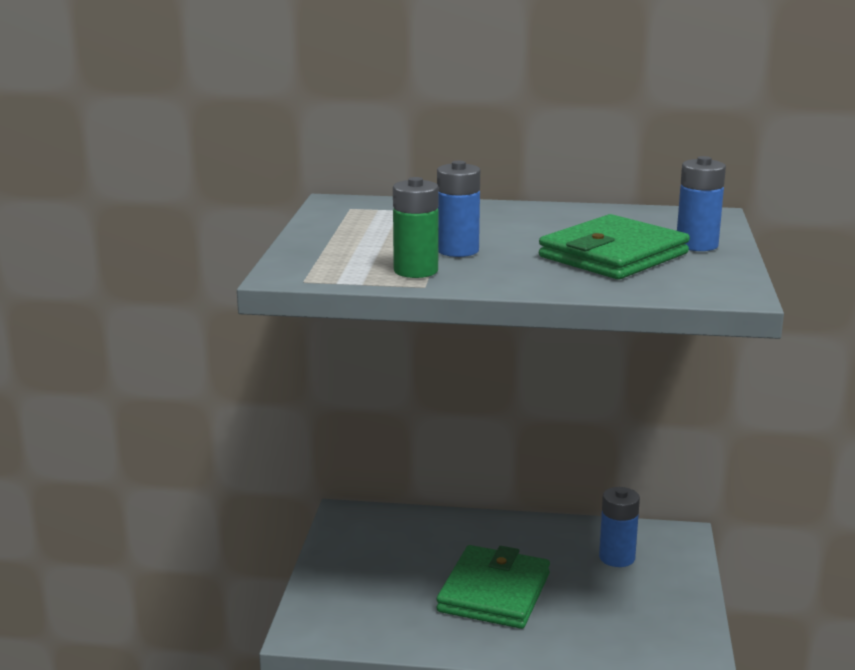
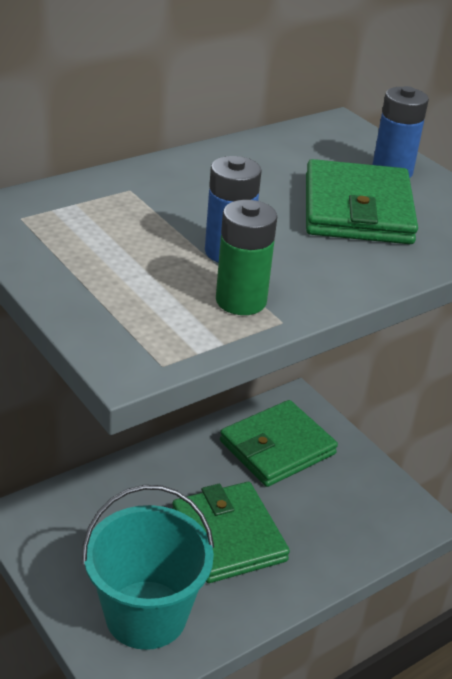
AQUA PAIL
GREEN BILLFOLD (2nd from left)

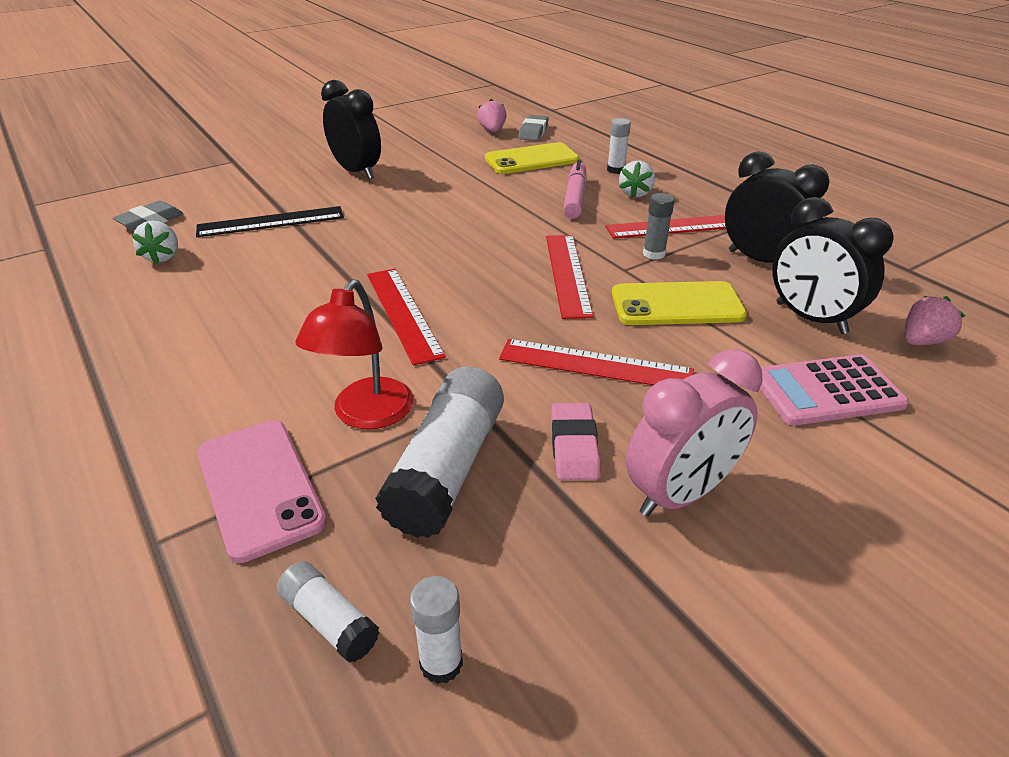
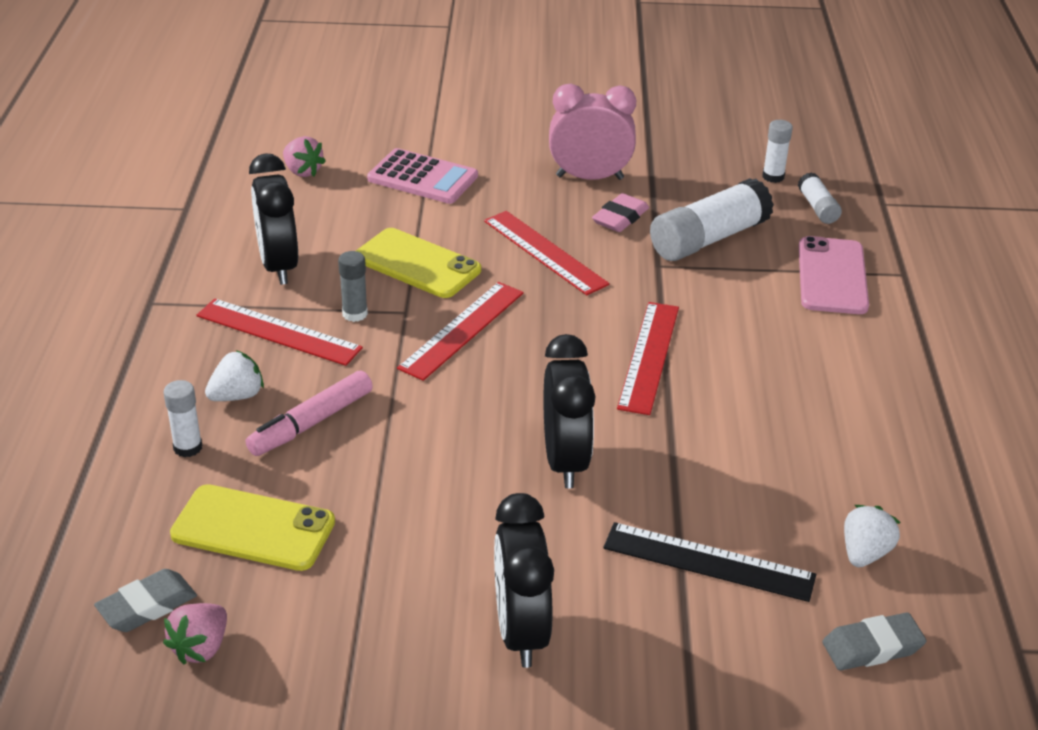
CRIMSON LAMP
EBONY CLOCK (3rd from left)
ROSY BERRY (2nd from left)

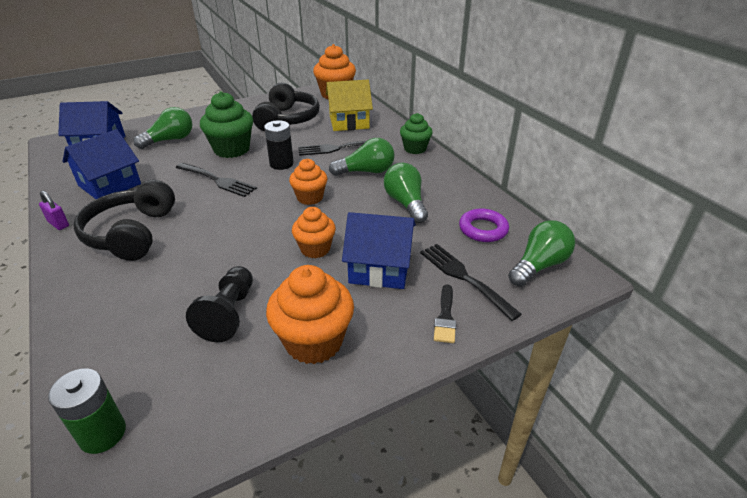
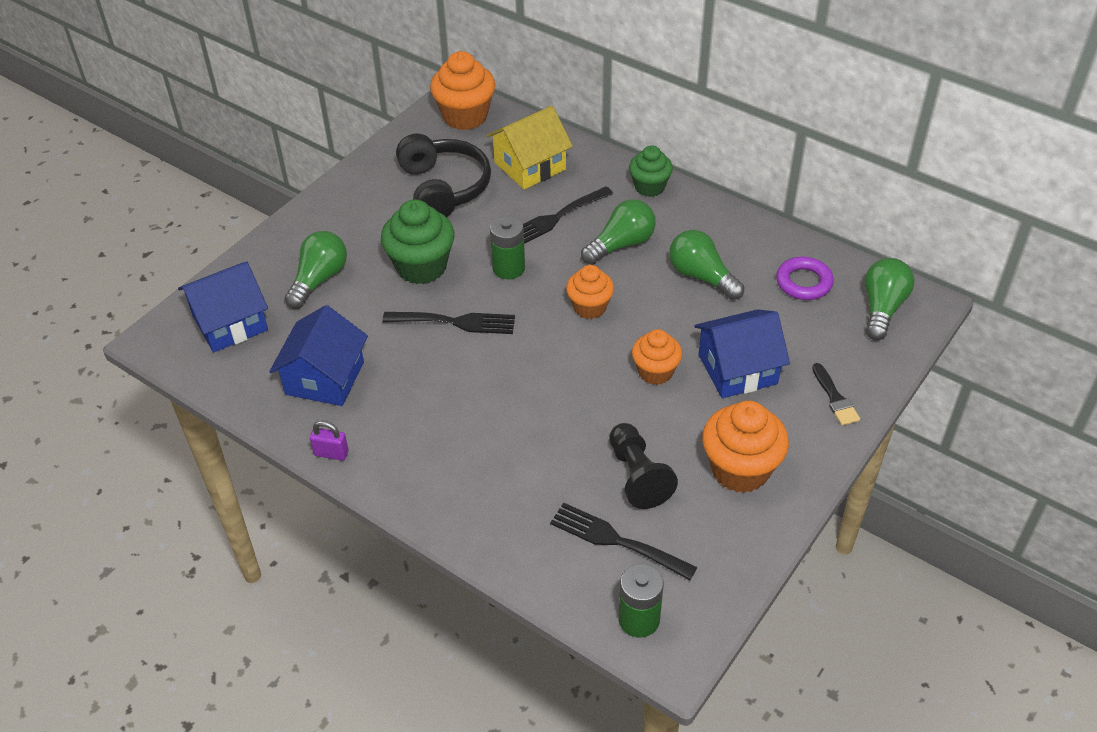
EBONY HEADPHONES (1st from left in the first image)
EBONY DINNER FORK (3rd from left)
GREEN AA BATTERY (1st from left)

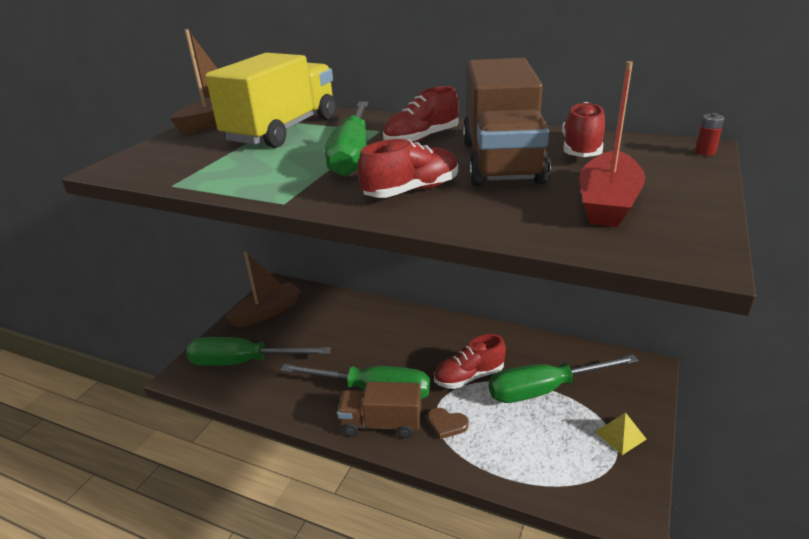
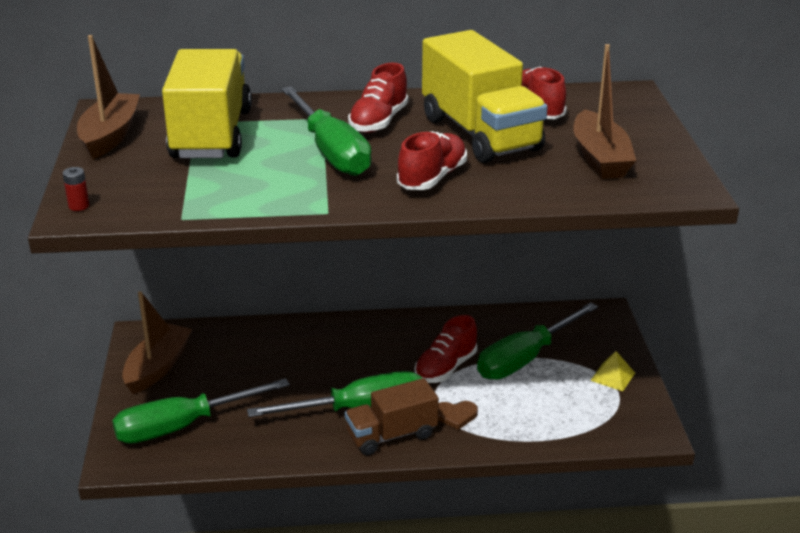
CRIMSON AA BATTERY
GOLDEN LORRY (2nd from left)
DARK BROWN BOAT (3rd from left)

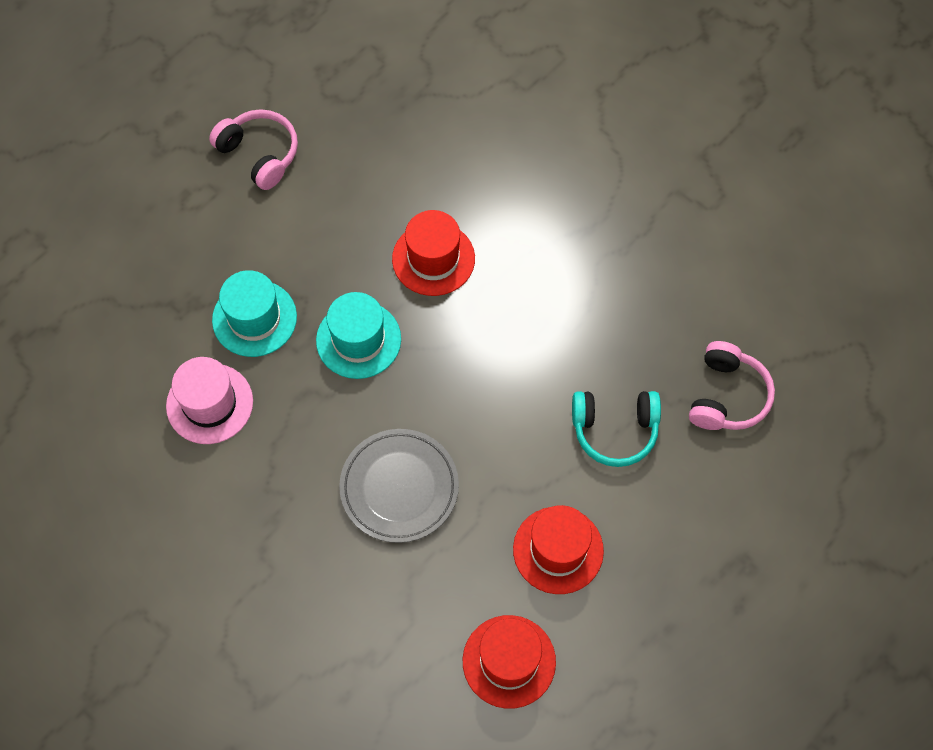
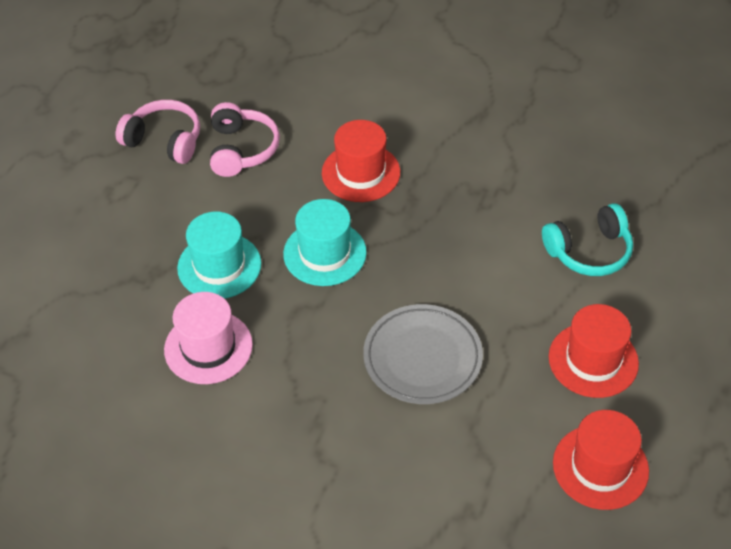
ROSY HEADPHONES (2nd from left)

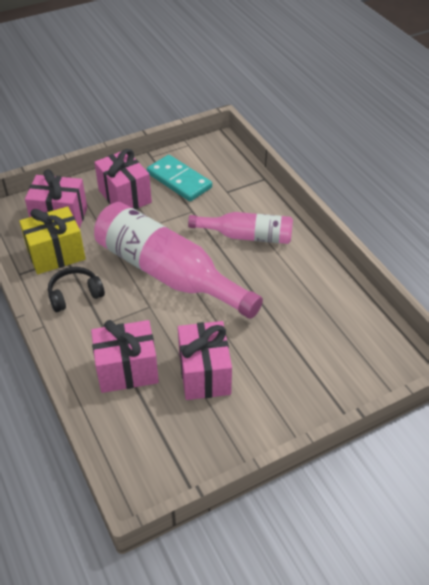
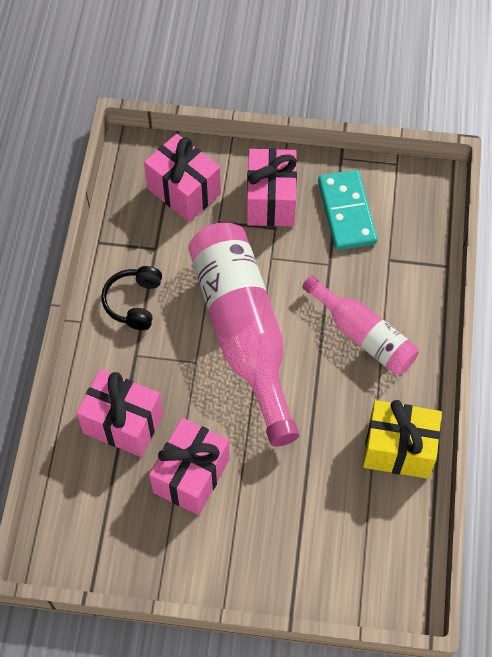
GOLDEN GIFT
EBONY HEADPHONES

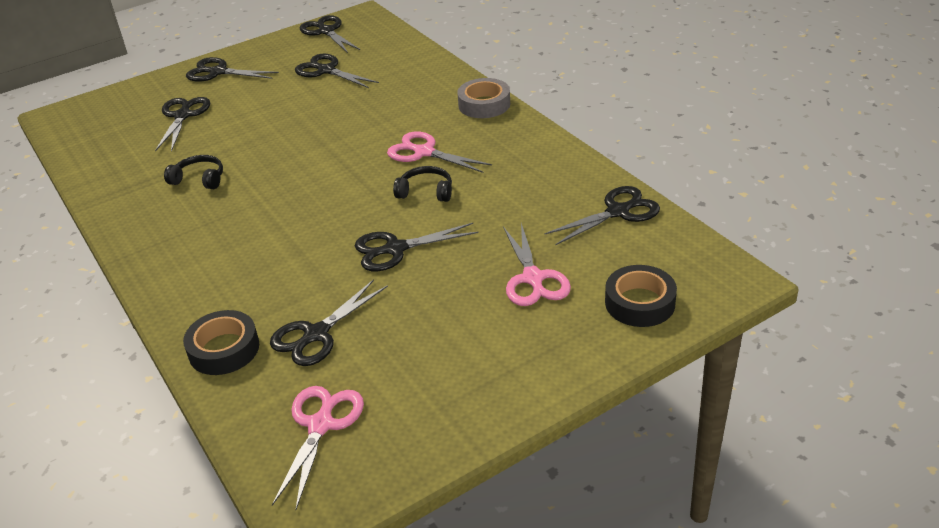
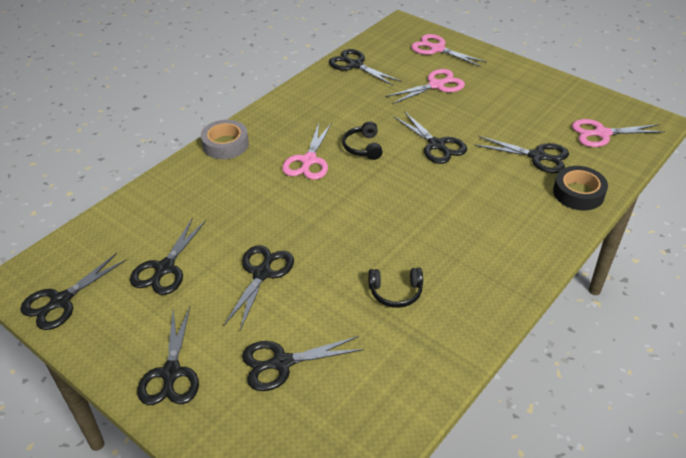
EBONY PAIR OF SCISSORS (4th from left)
ROSY PAIR OF SCISSORS (3rd from left)
EBONY HEADPHONES (2nd from left)

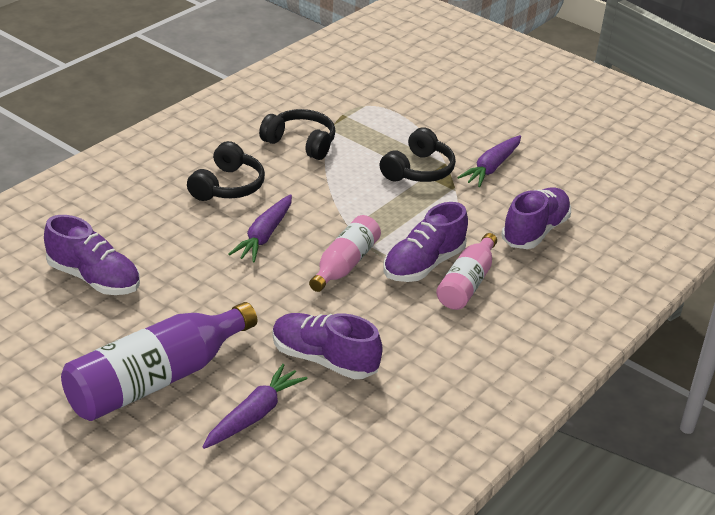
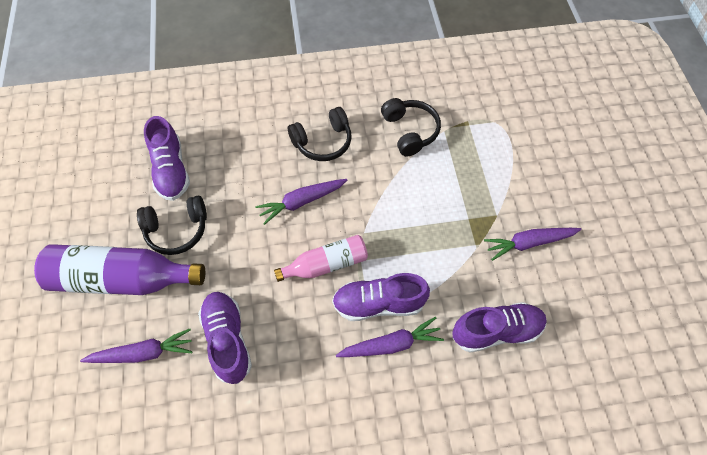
EBONY HEADPHONES (1st from left)
PURPLE CARROT (3rd from left)

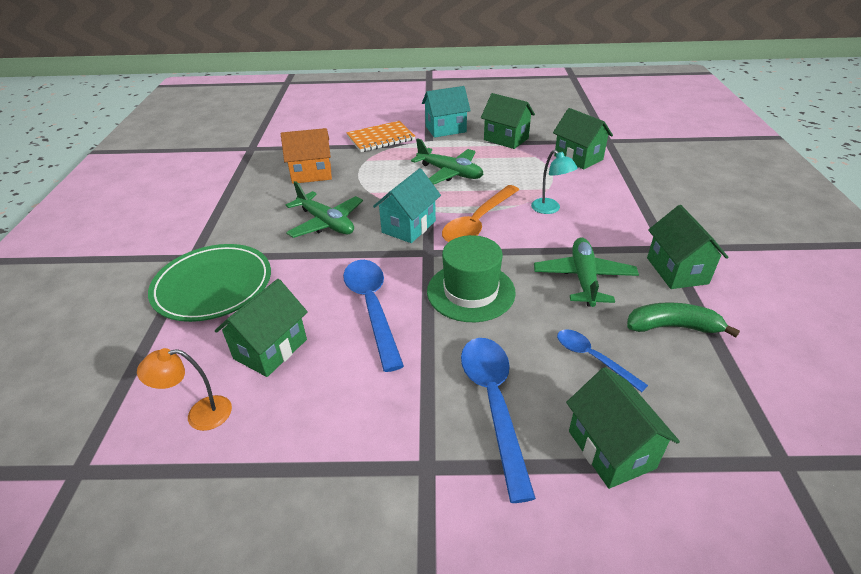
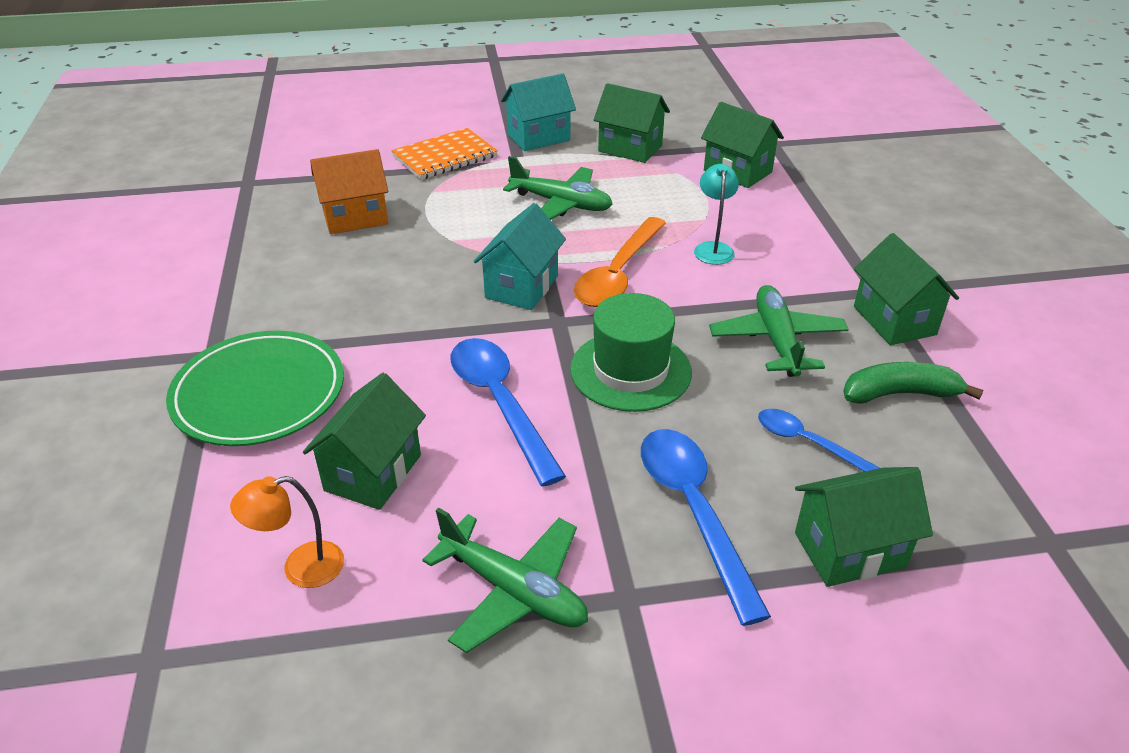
GREEN AEROPLANE (1st from left)
AQUA LAMP
GREEN TOY HOUSE (4th from left)

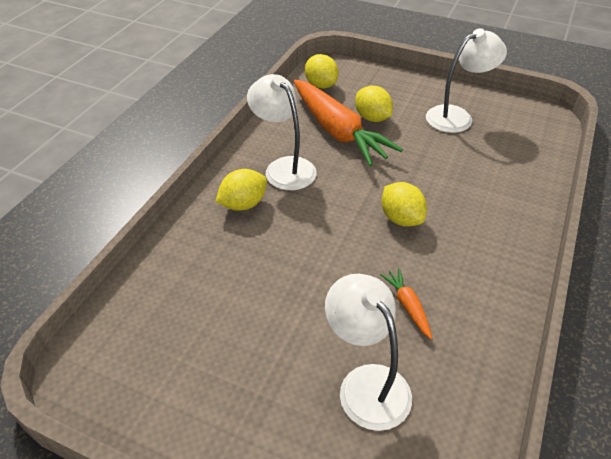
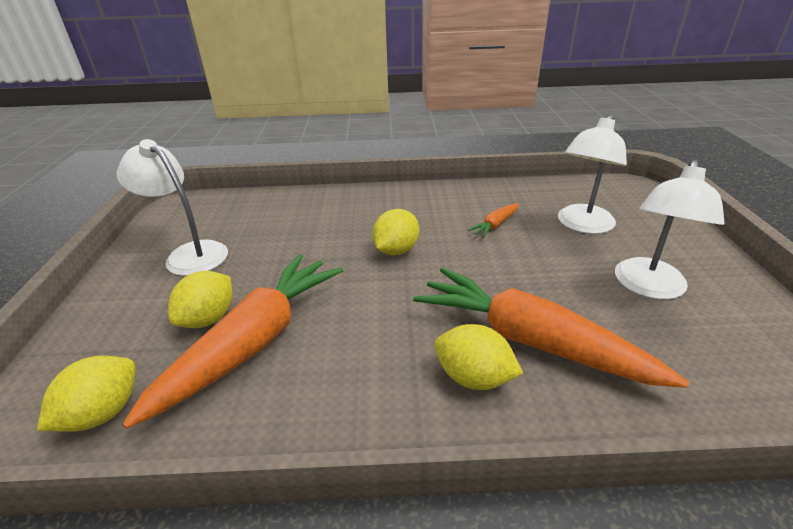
ORANGE-COLOURED CARROT (3rd from left)
SNOW-WHITE LAMP (3rd from left)

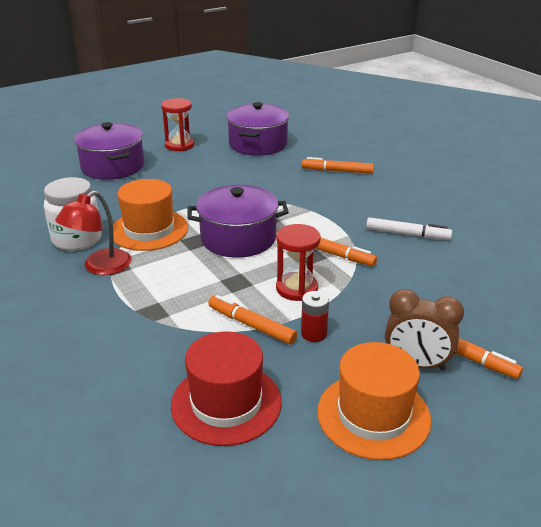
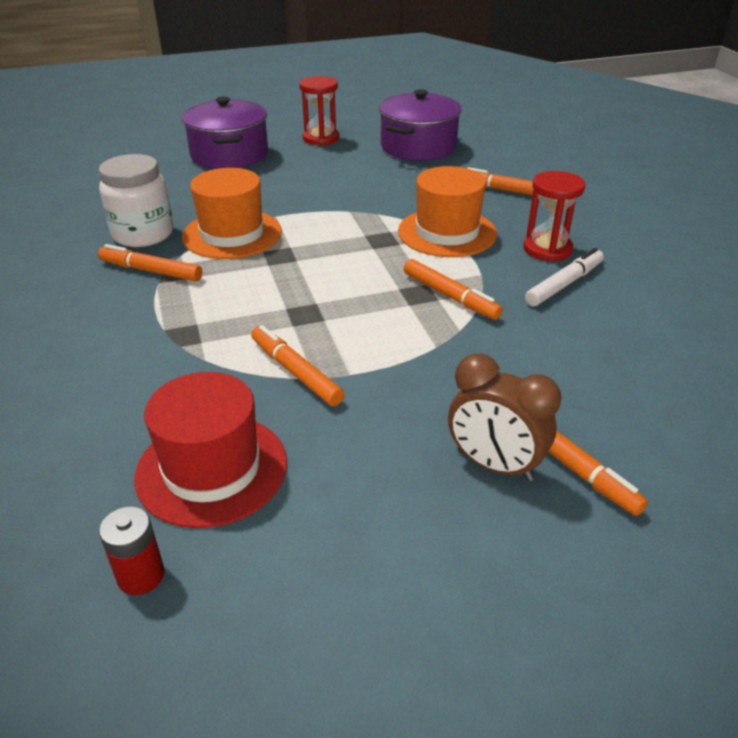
PURPLE STOCKPOT (2nd from left in the first image)
CRIMSON SANDGLASS (2nd from left)
CRIMSON AA BATTERY
ORANGE-COLOURED HAT (2nd from left)
ORANGE-COLOURED MARKER PEN (1st from left)
SNOW-WHITE MARKER PEN

